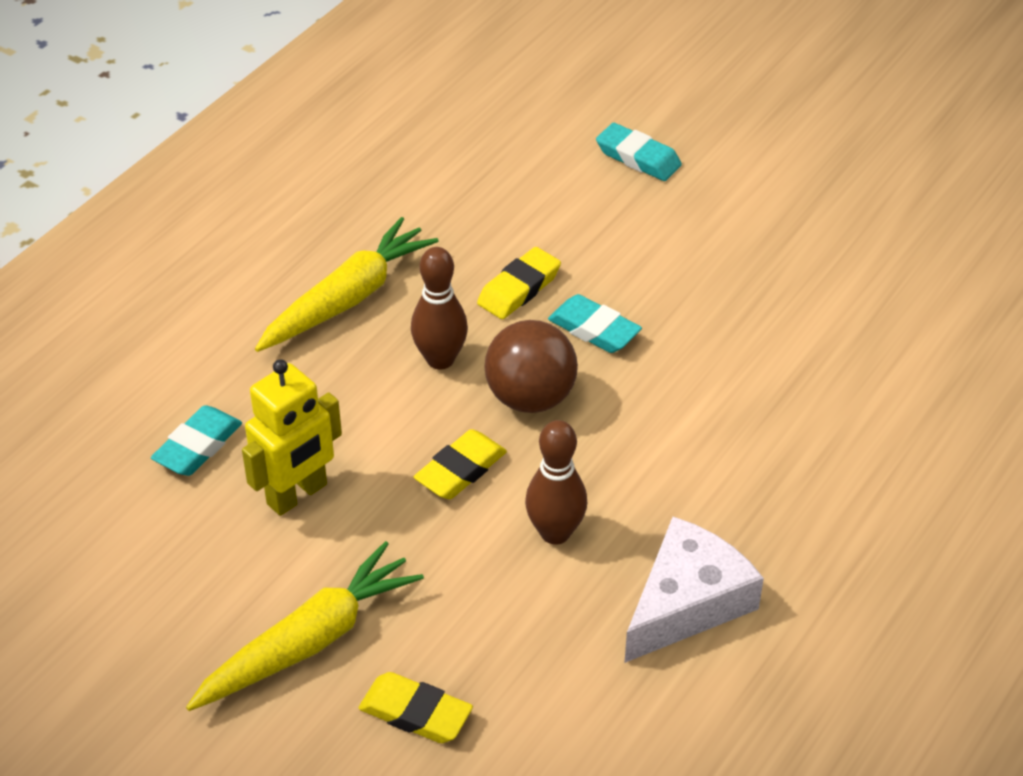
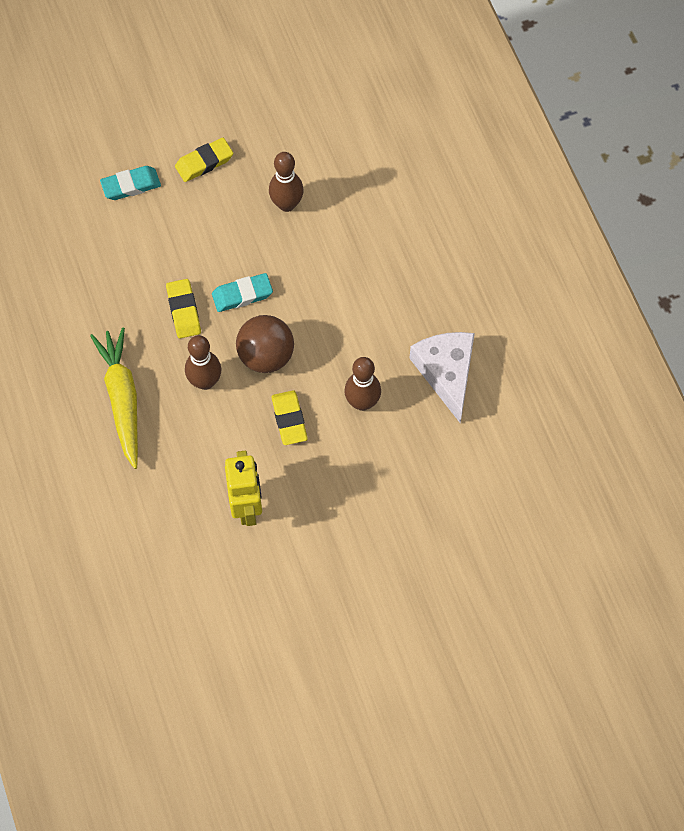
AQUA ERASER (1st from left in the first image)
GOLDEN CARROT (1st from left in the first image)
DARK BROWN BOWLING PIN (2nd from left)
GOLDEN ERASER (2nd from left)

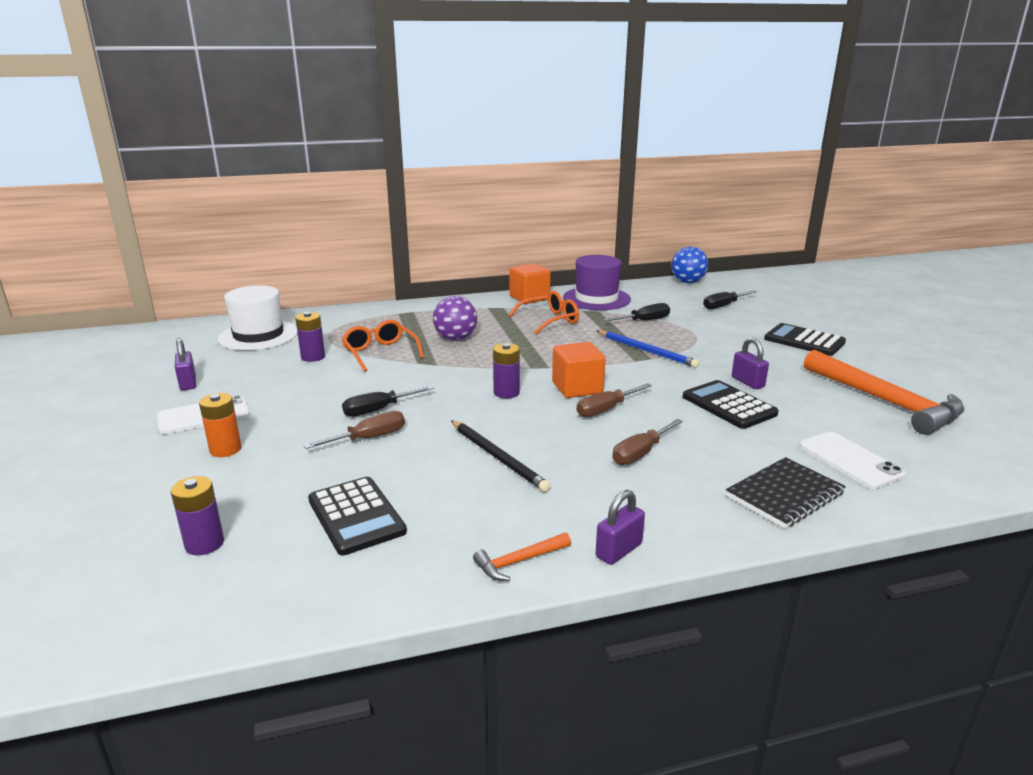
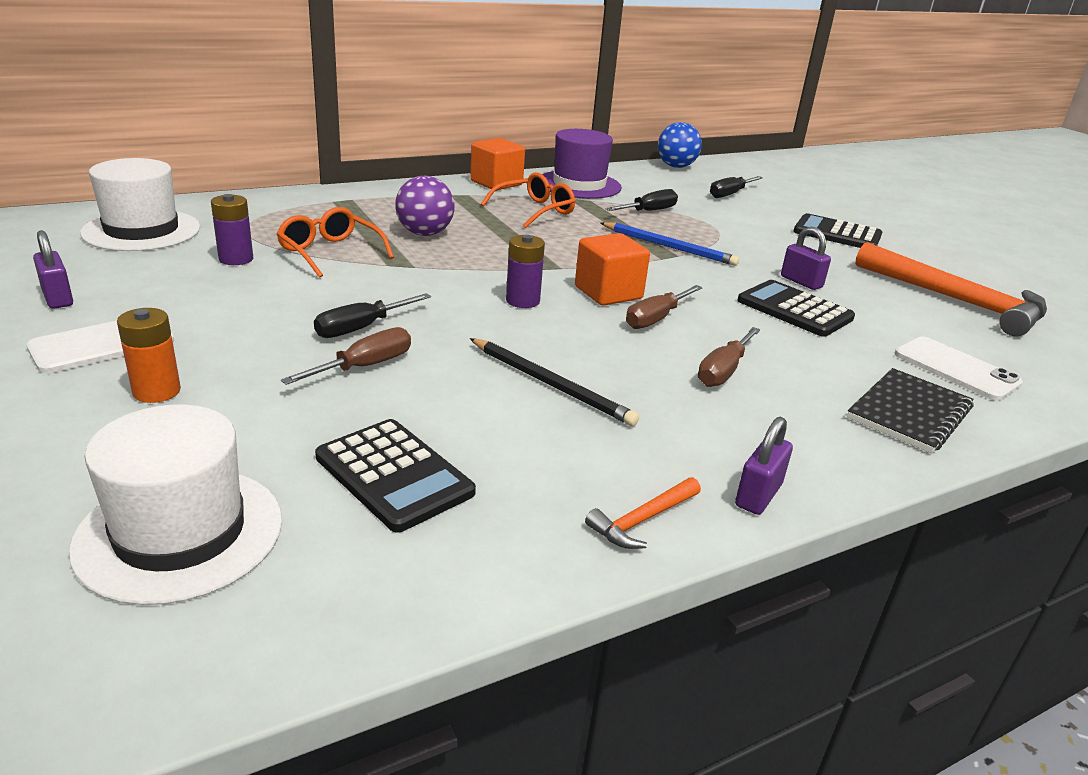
SNOW-WHITE HAT (2nd from left)

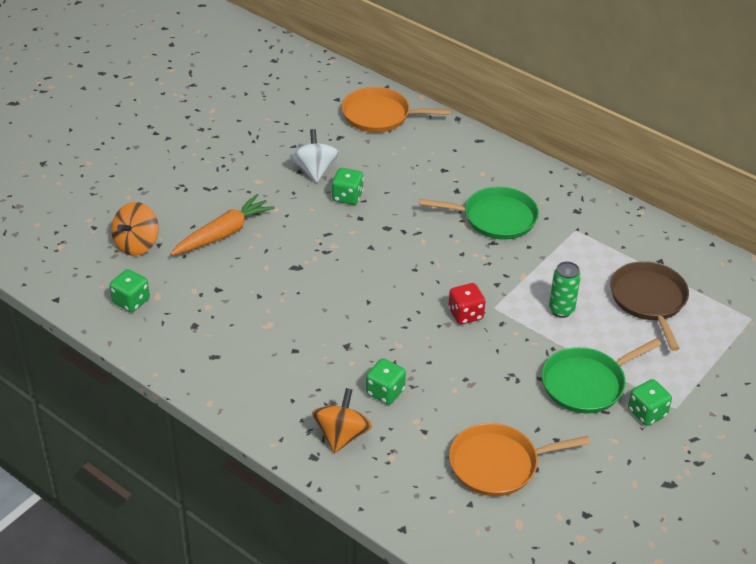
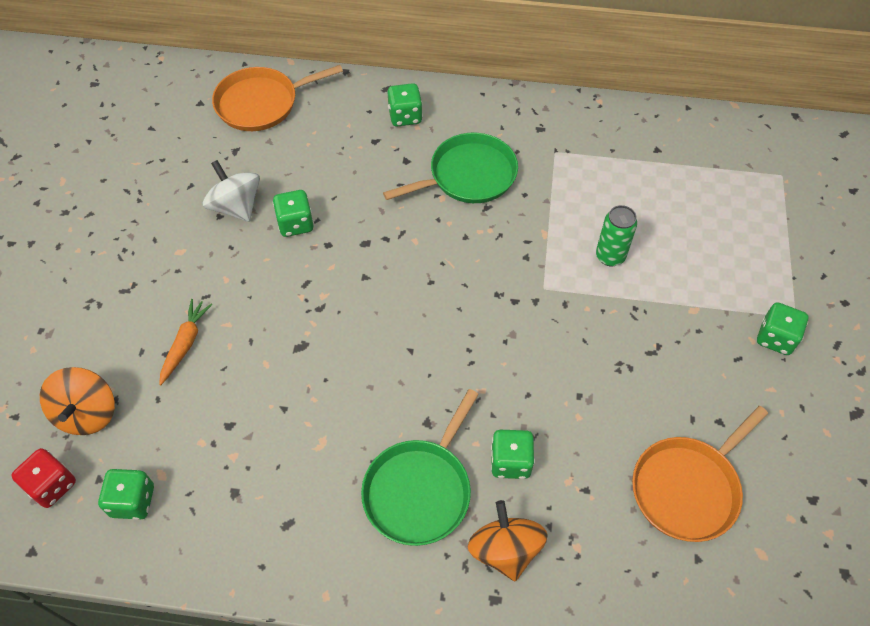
DARK BROWN PAN
GREEN GAME DIE (3rd from left)
CRIMSON GAME DIE
GREEN PAN (1st from left)
ORANGE-COLOURED CARROT

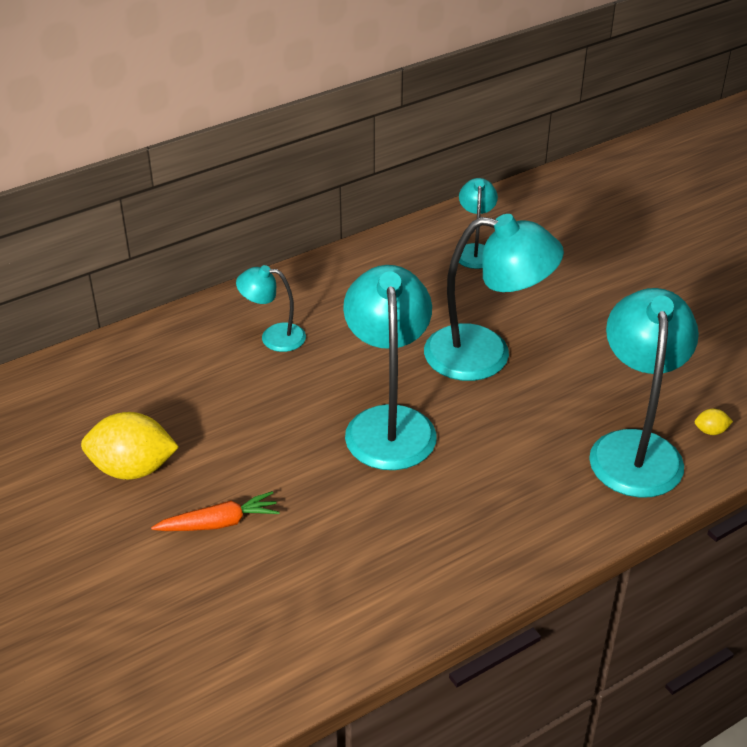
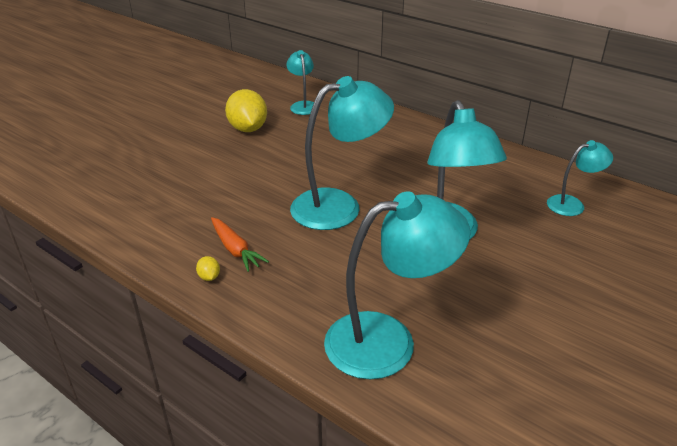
ORANGE-COLOURED CARROT
AQUA LAMP (1st from left)
GOLDEN CITRUS FRUIT (1st from left)

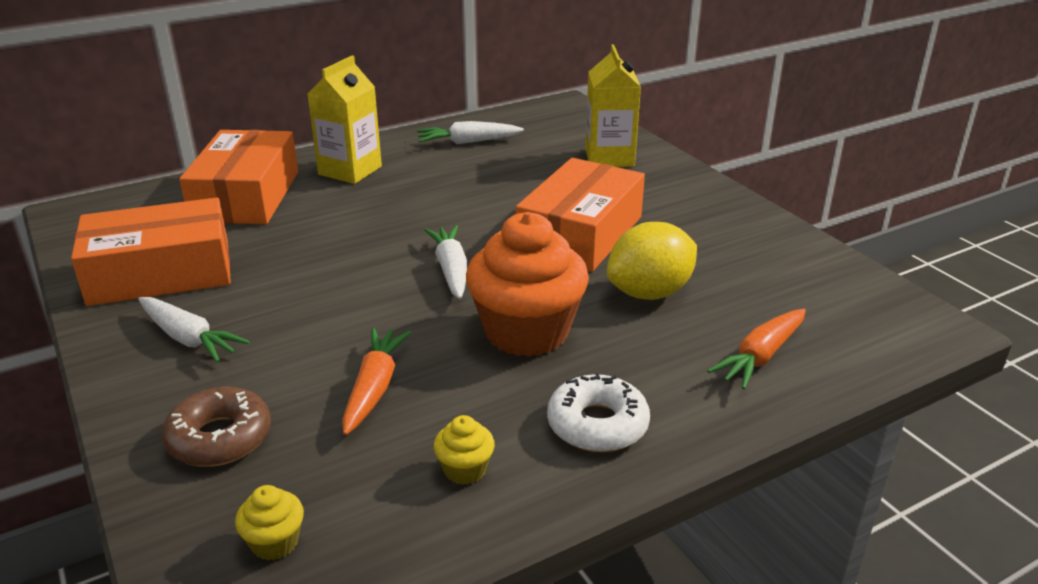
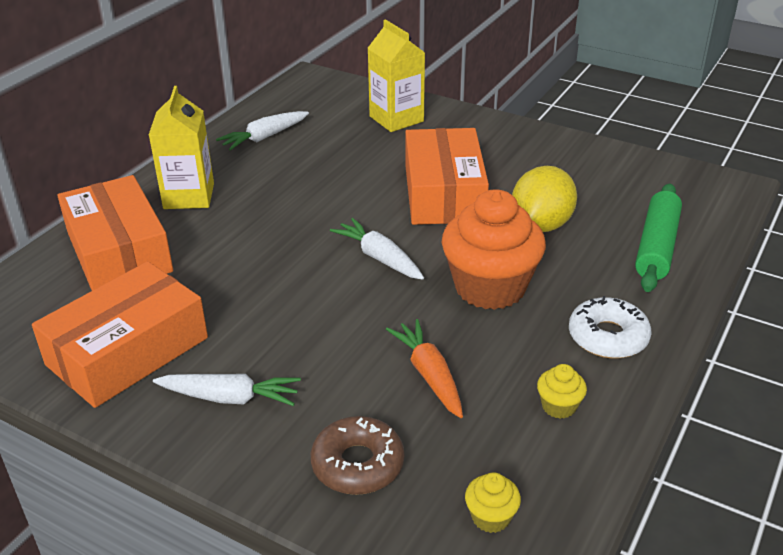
GREEN PASTRY ROLLER

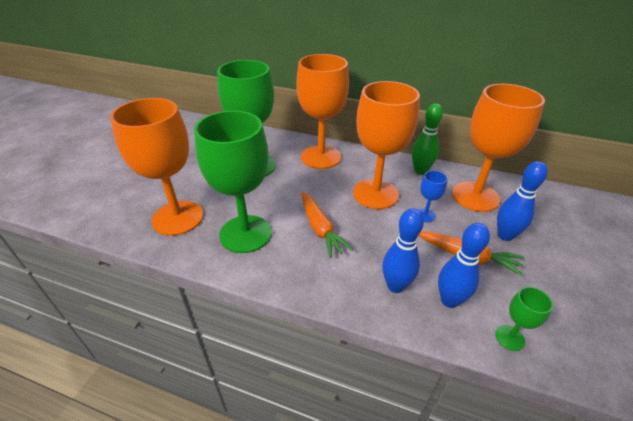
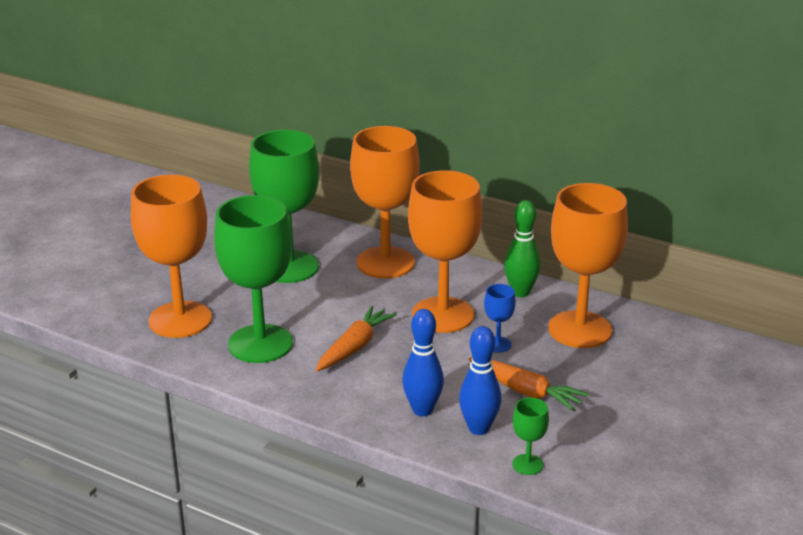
BLUE BOWLING PIN (3rd from left in the first image)
ORANGE-COLOURED CARROT (1st from left)

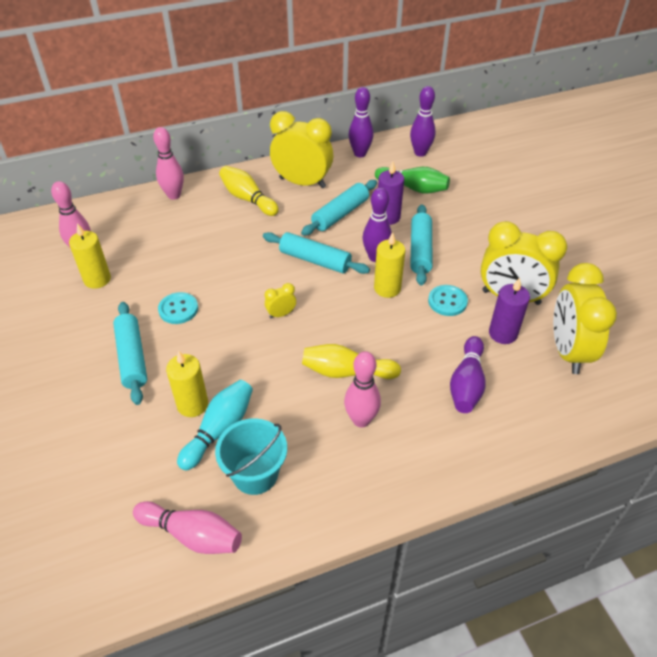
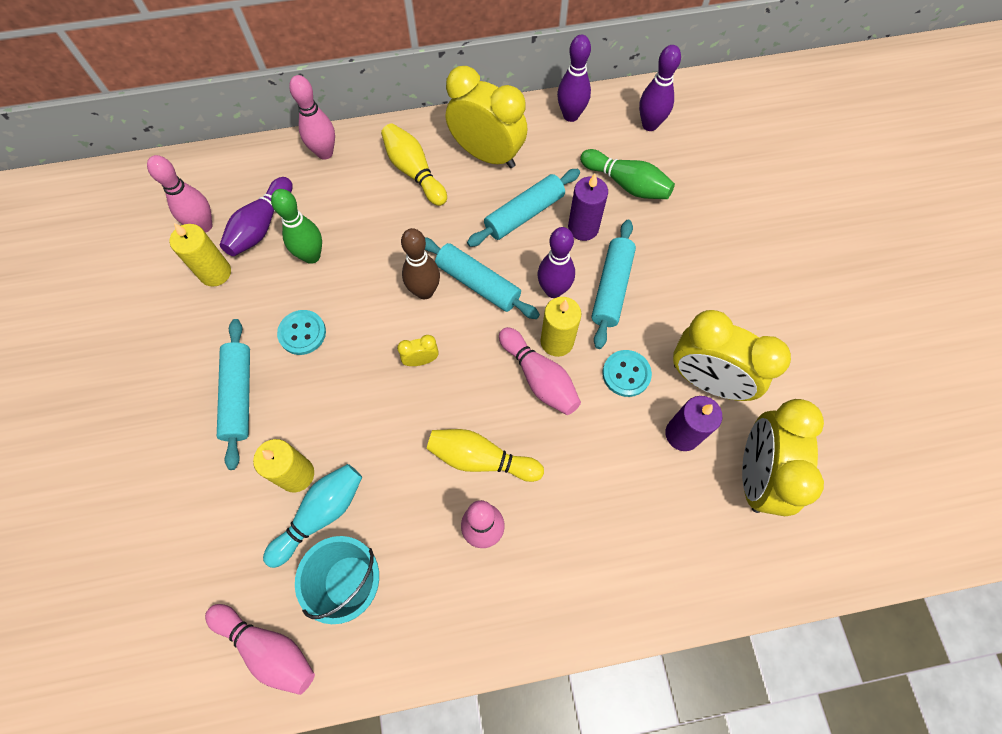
GREEN BOWLING PIN (1st from left)
DARK BROWN BOWLING PIN
ROSY BOWLING PIN (5th from left)
PURPLE BOWLING PIN (1st from left)

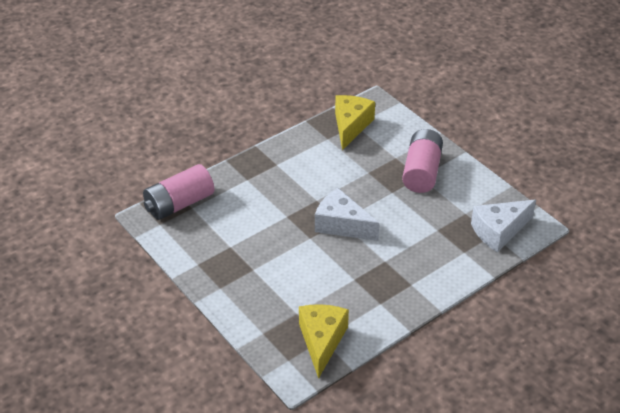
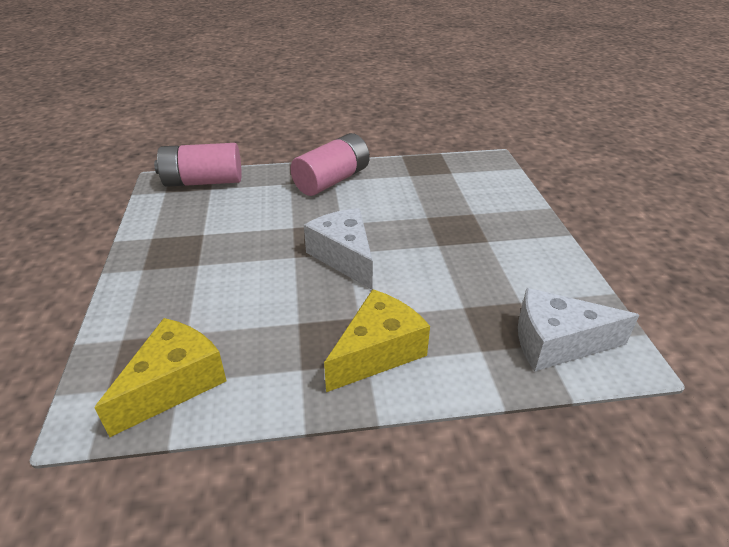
GOLDEN CHEESE (2nd from left)
ROSY AA BATTERY (2nd from left)

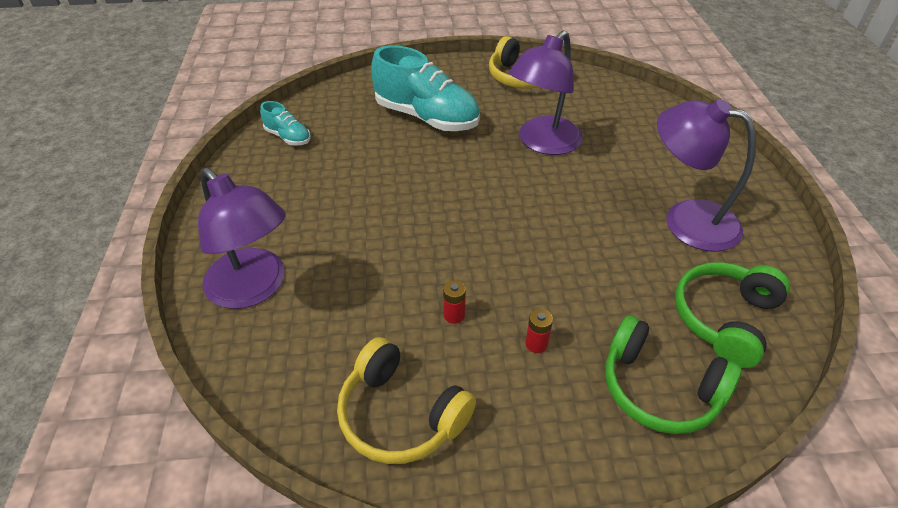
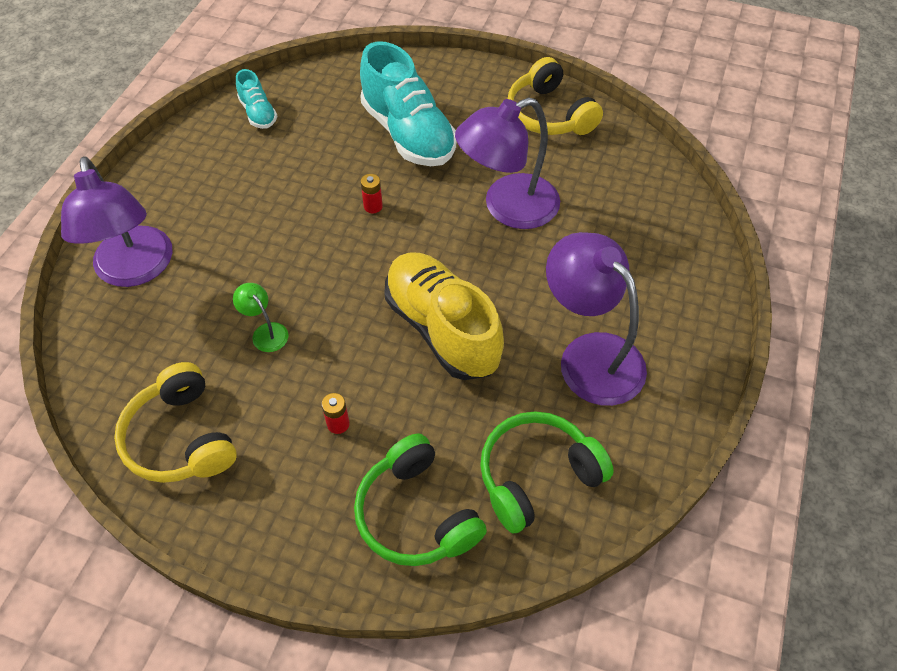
GREEN LAMP
GOLDEN LACE-UP SHOE
CRIMSON AA BATTERY (2nd from left)

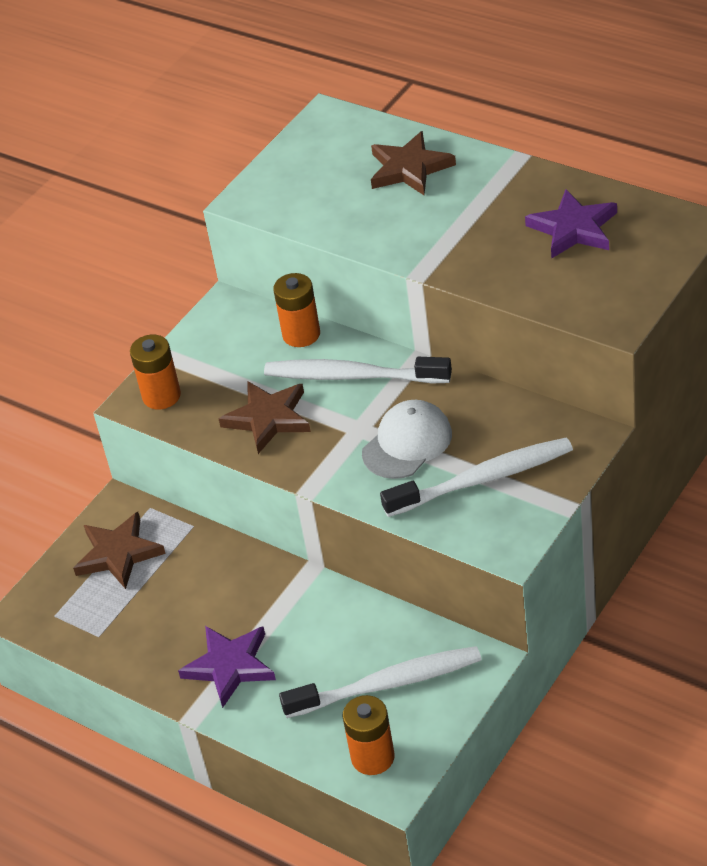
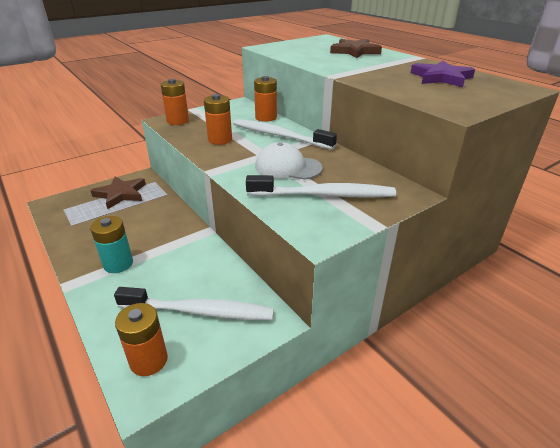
AQUA AA BATTERY
ORANGE-COLOURED AA BATTERY (3rd from left)
SNOW-WHITE CAP

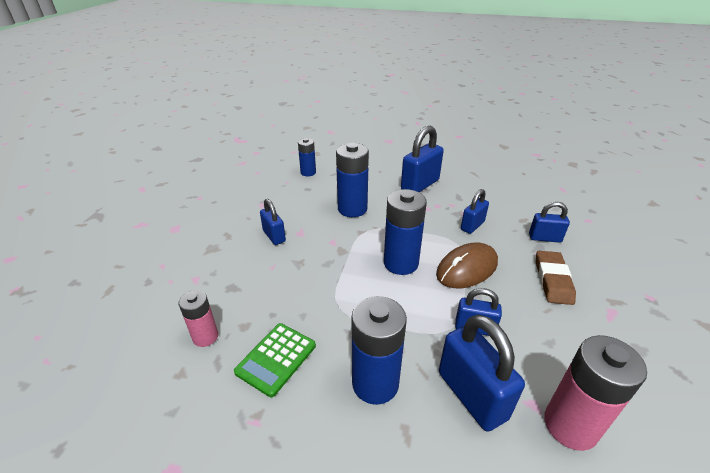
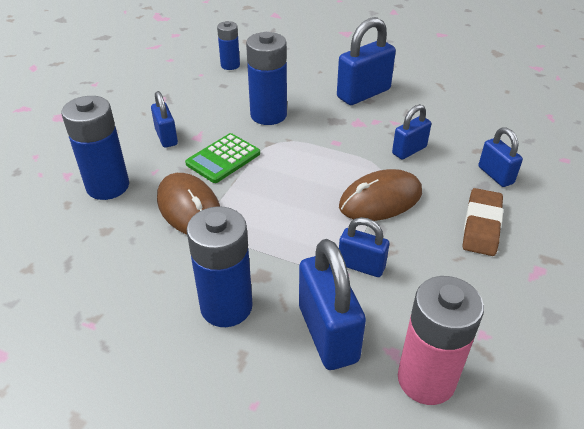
ROSY AA BATTERY (1st from left in the first image)
DARK BROWN PC MOUSE (1st from left)
GREEN POCKET CALCULATOR
BLUE AA BATTERY (1st from left)
BLUE SMALL LOCK (6th from left)

